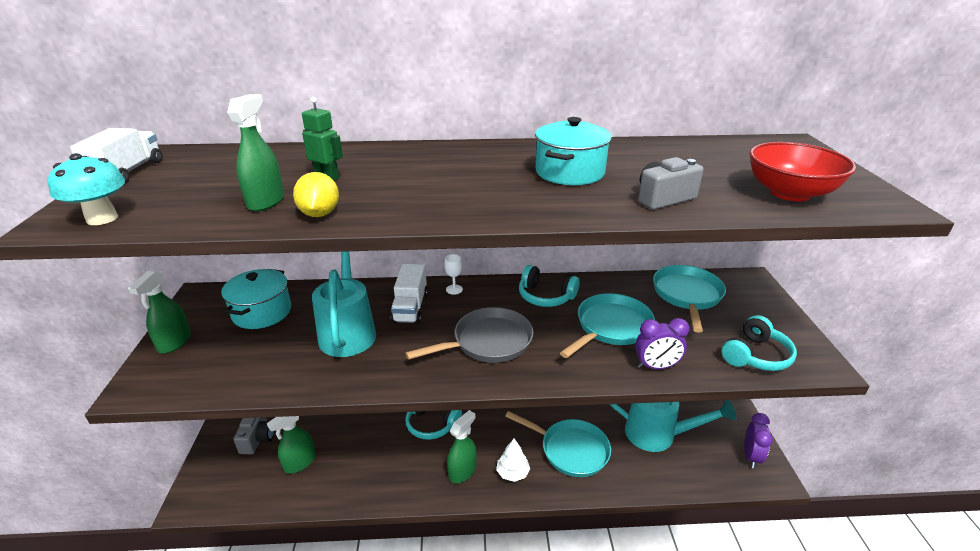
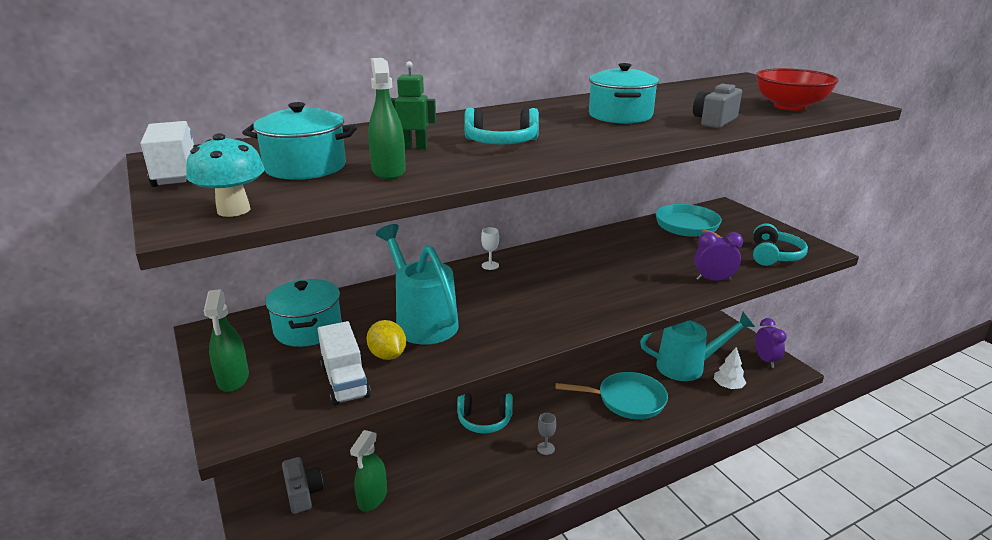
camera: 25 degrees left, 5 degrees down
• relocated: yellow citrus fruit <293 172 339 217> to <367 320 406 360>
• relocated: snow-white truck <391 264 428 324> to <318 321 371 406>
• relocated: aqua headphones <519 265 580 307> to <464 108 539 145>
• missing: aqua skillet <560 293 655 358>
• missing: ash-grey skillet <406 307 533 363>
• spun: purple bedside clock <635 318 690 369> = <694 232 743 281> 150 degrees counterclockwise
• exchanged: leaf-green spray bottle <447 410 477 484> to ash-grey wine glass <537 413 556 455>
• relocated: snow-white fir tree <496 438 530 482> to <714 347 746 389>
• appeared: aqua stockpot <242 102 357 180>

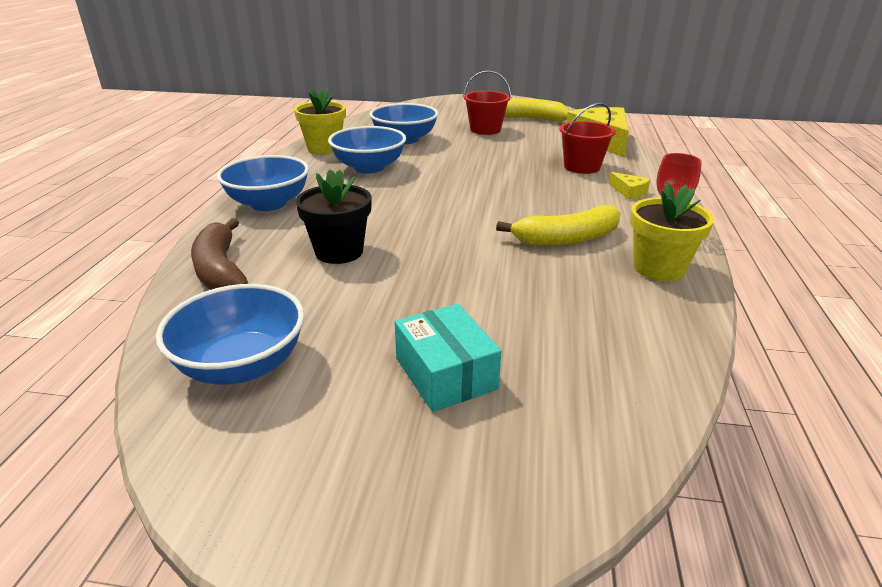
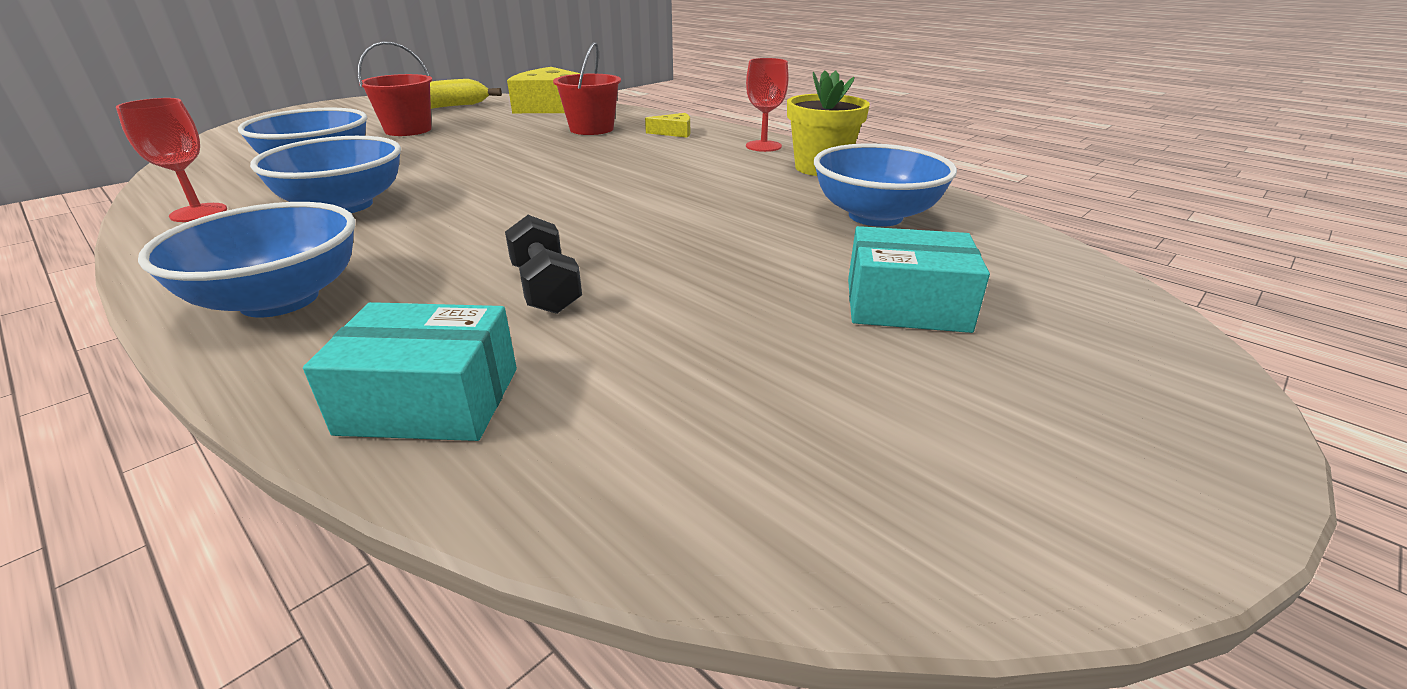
camera: 55 degrees left, 0 degrees up
• exchanged: yellow plant pot <294 88 346 154> to crimson wine glass <116 98 227 222>
• exchanged: jet-black plant pot <296 169 372 264> to jet-black hand weight <505 215 582 314>
• missing: yellow toy banana <496 205 621 246>
• exchanged: russet toy banana <191 218 248 290> to aqua box <303 302 517 441>
• relocated: royal blue serving bowl <156 284 304 385> to <814 143 957 227>

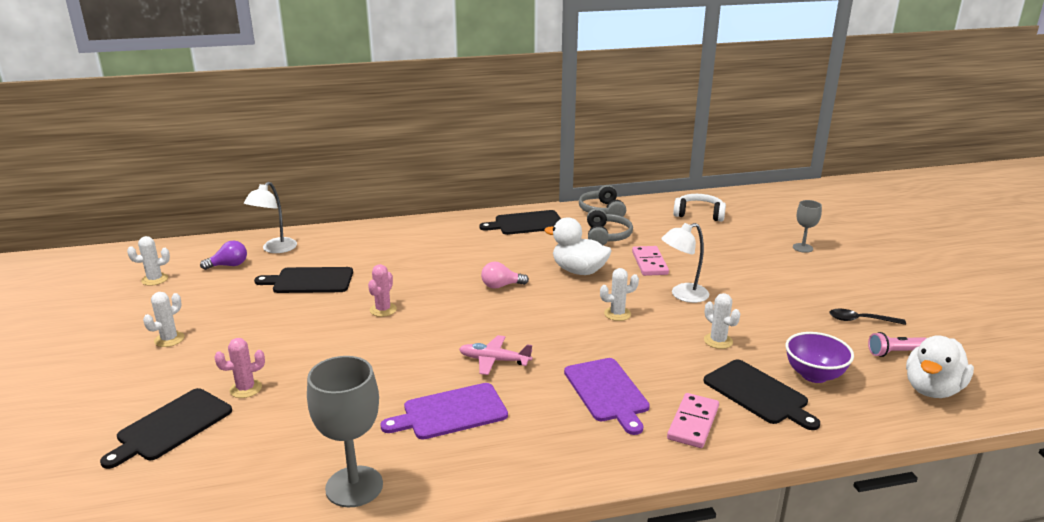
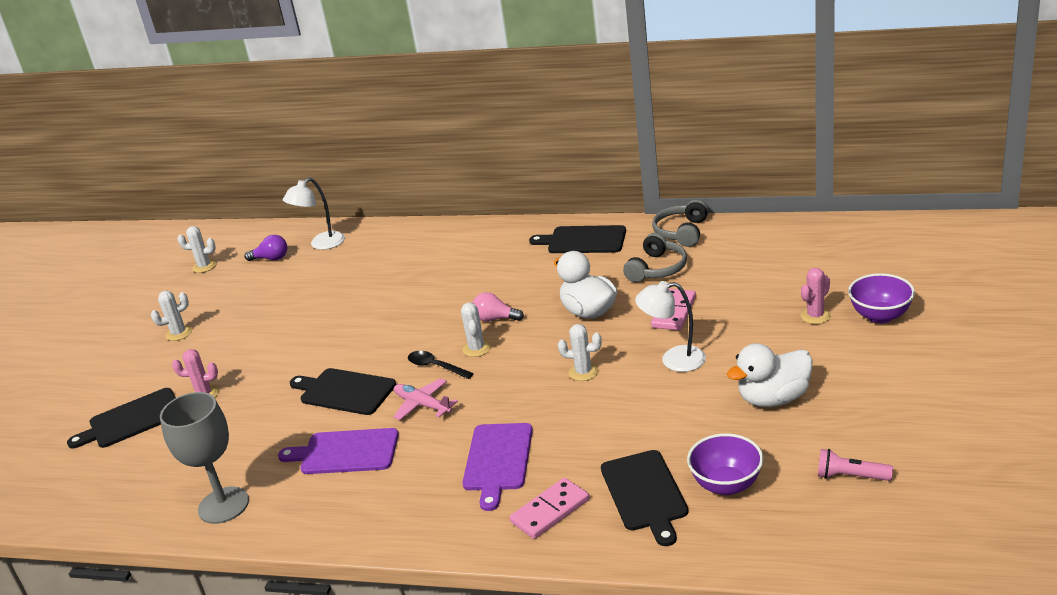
camera: 30 degrees right, 5 degrees up
• missing: snow-white headphones <673 194 726 222>
• exchanged: ash-grey wine glass <793 200 822 253> to purple serving bowl <848 273 915 323>
• relocated: rose-pink saguaro cactus <368 264 397 317> to <800 268 831 324>
• relocated: jet-black chopping board <254 267 353 293> to <290 368 396 415>
• relocated: snow-white saguaro cactus <704 293 740 349> to <461 303 491 357>
• relocated: jet-black tablespoon <830 309 906 325> to <408 351 474 379>
• relocated: snow-white duck <906 335 974 398> to <727 343 813 407>

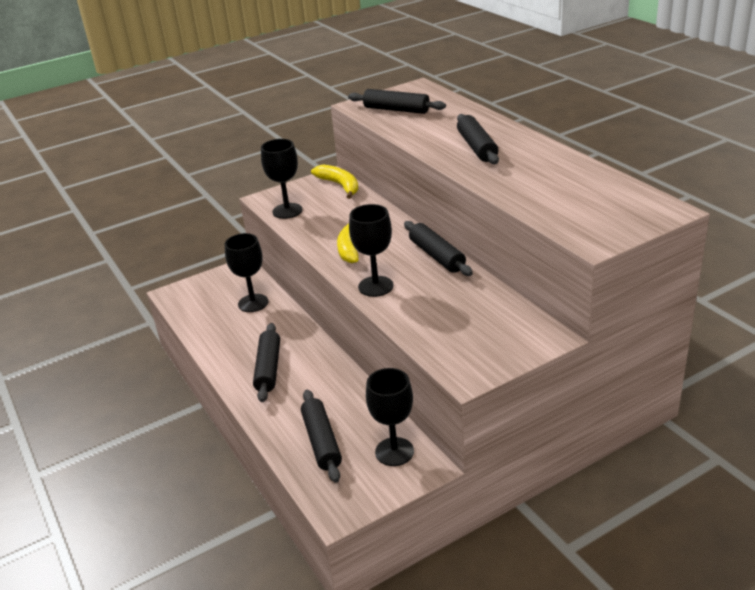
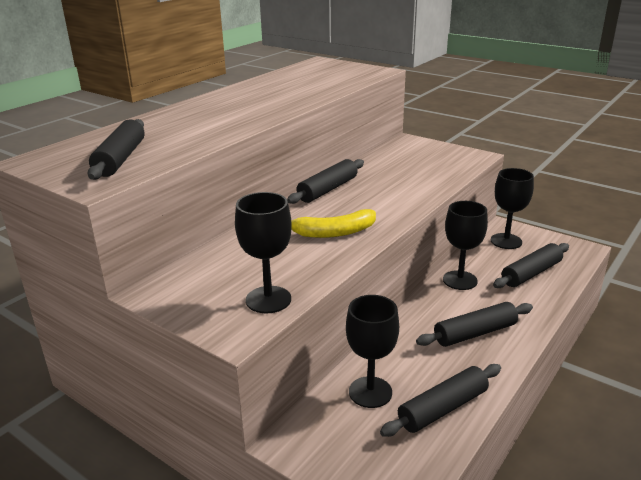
camera: 115 degrees left, 5 degrees down
• relocated: jet-black dough roller <457 114 499 164> to <380 364 501 437>
• missing: yellow toy banana <311 165 358 199>
• relocated: jet-black wine glass <349 204 394 297> to <443 201 488 290>

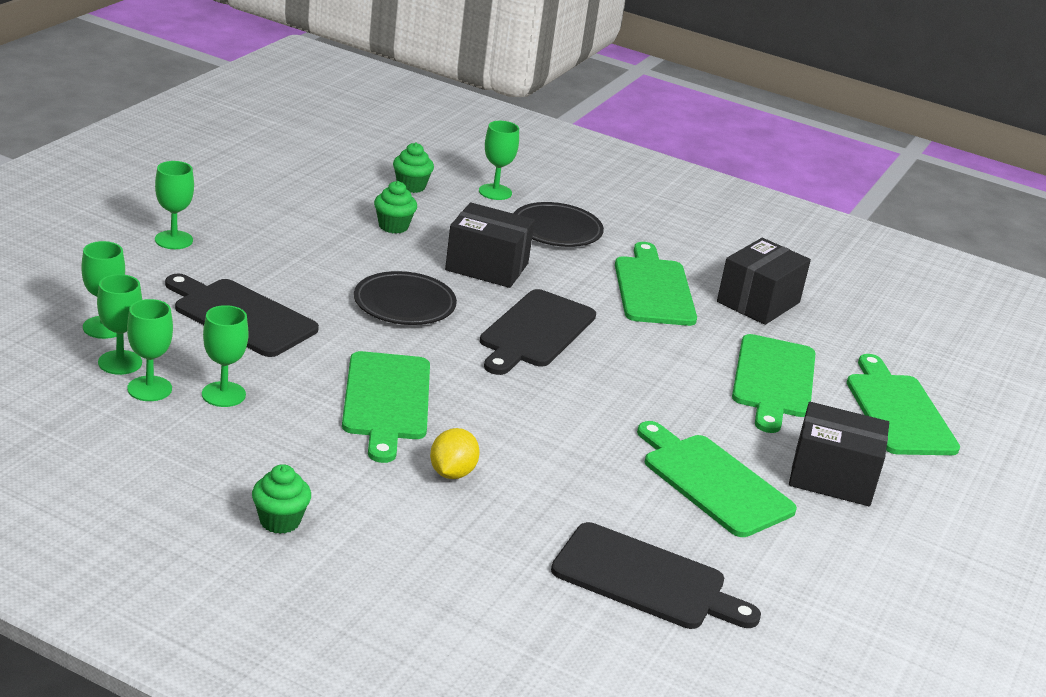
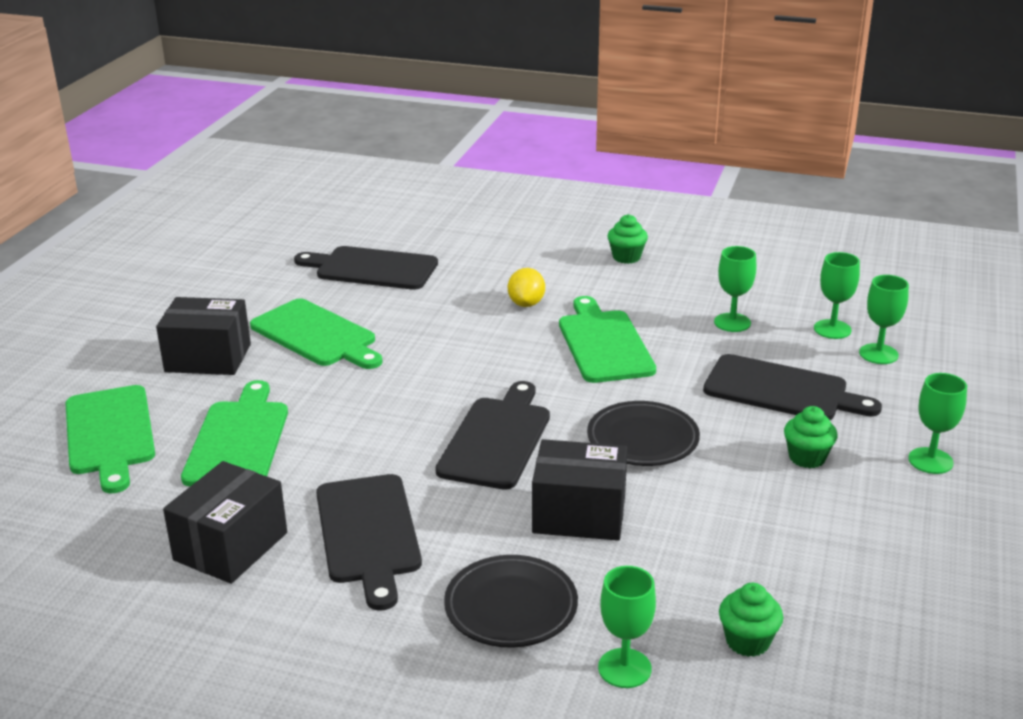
camera: 175 degrees right, 0 degrees up
• relocated: leaf-green cupcake <374 181 417 234> to <784 406 838 468>
• colour: leaf-green chopping board <615 242 697 326> to jet-black chopping board <316 474 422 611>
• missing: leaf-green wine glass <127 299 173 401>

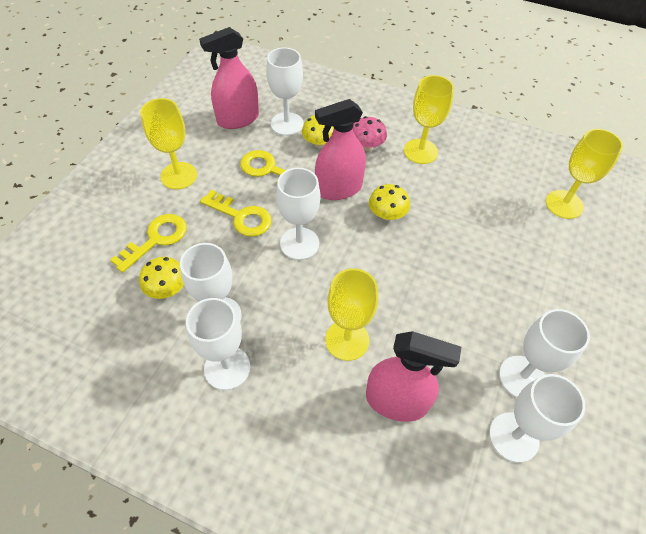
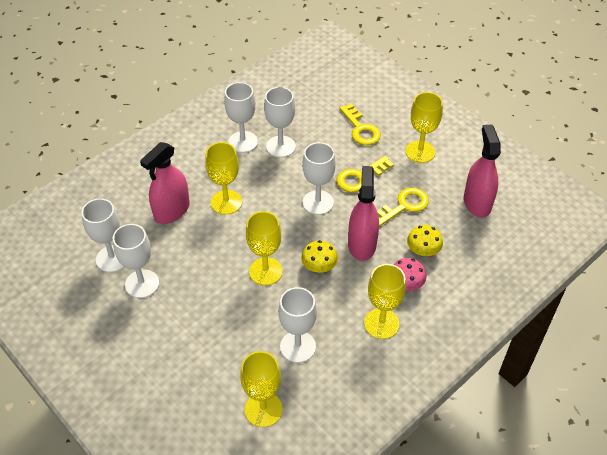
camera: 115 degrees right, 5 degrees down
• relocated: snow-white wine glass <266 48 304 136> to <278 287 317 363>
• missing: yellow fungus <139 257 184 299>
• appeared: yellow wine glass <246 211 283 285>

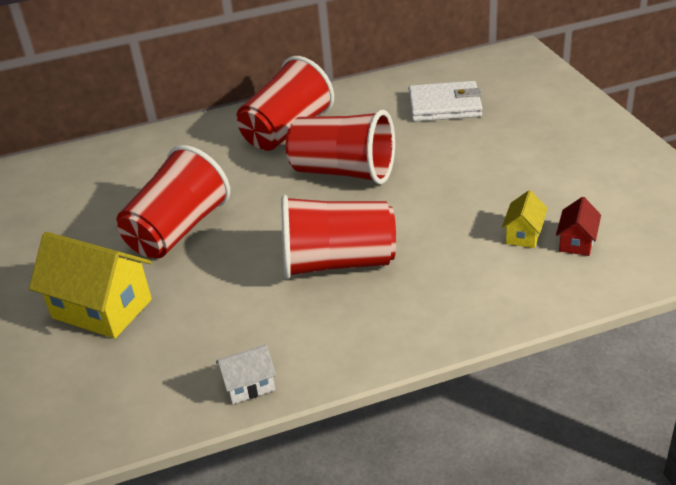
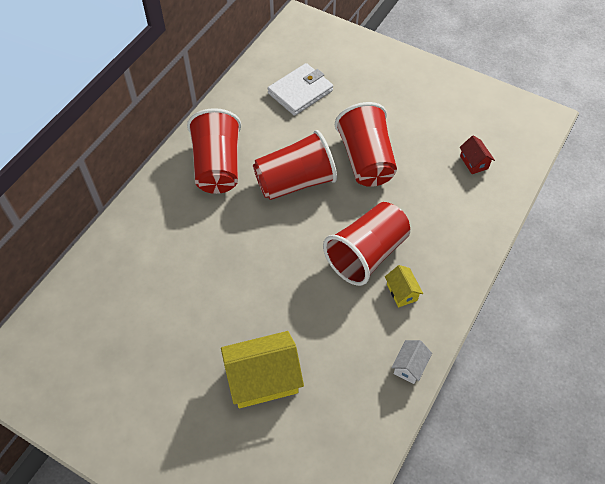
camera: 45 degrees left, 20 degrees up
• relocated: crimson tumbler <116 145 230 258> to <335 102 397 187>
• relocated: yellow house <502 190 548 248> to <385 265 423 307>

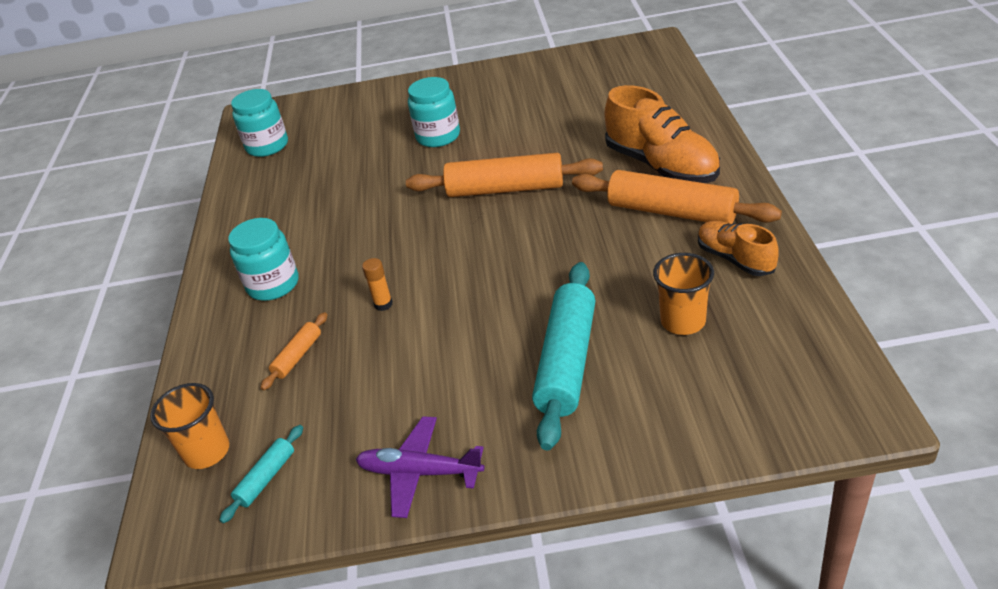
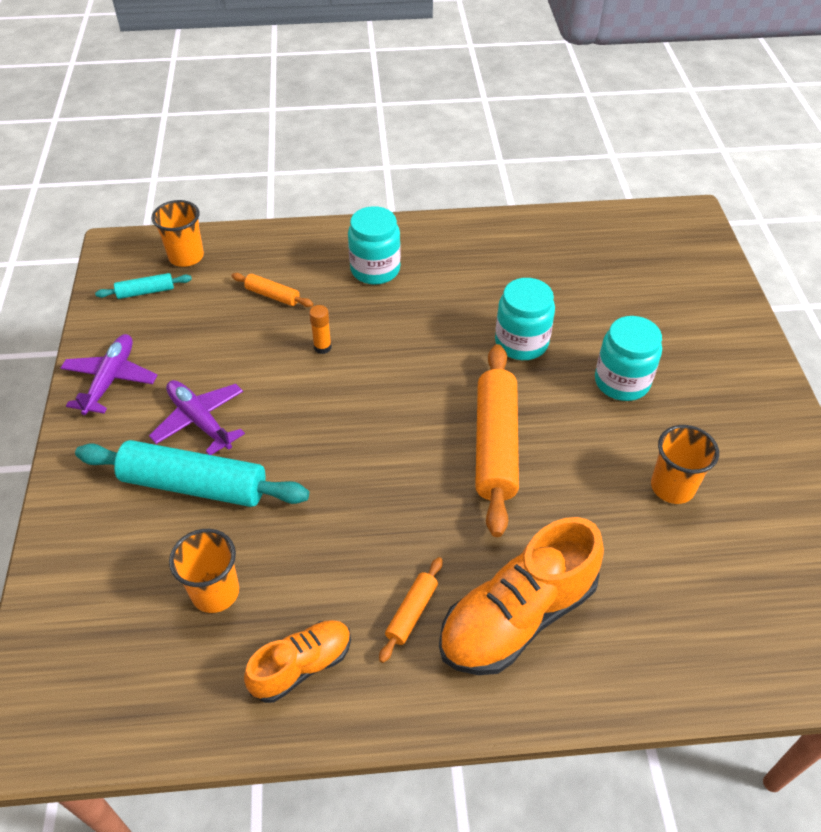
camera: 85 degrees right, 10 degrees up
• relocated: aqua jam jar <231 89 288 157> to <495 278 555 360>
• size: orange dough roller <572 170 782 224> = <379 557 443 663> x0.47
• spun: aqua dough roller <219 425 303 523> = <95 273 192 299> 45 degrees counterclockwise
• appeared: purple toy plane <149 380 245 455>
• appeared: orange tumbler <651 425 719 504>

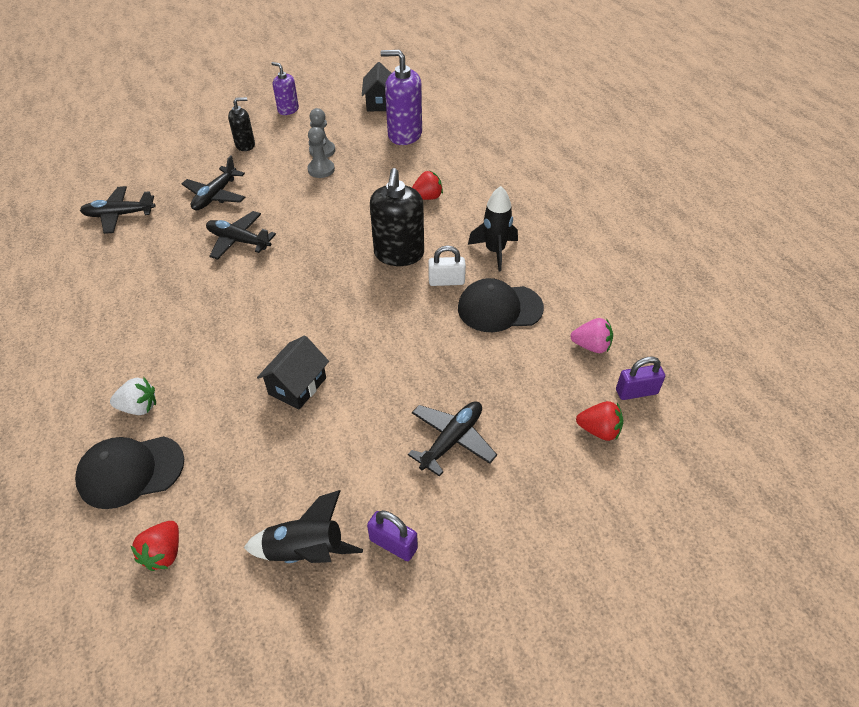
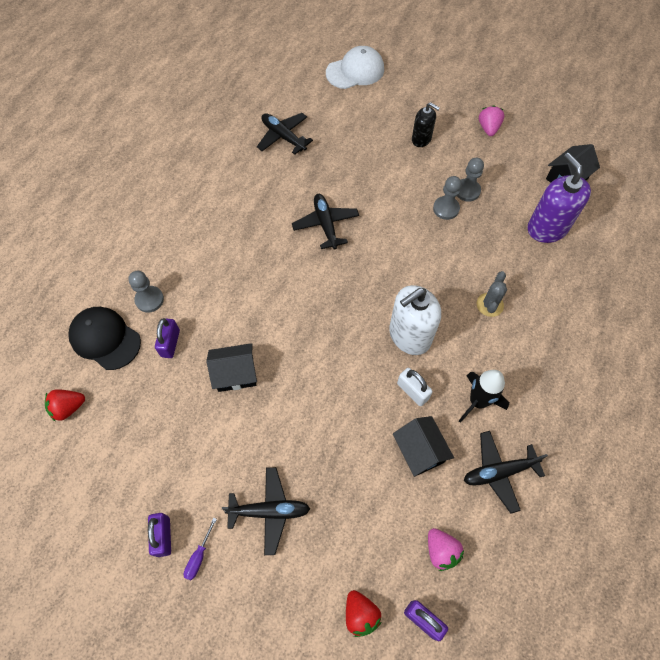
camera: 50 degrees right, 15 degrees up
• exchanged: purple pump bottle <271 62 299 115> to rose-pink toy strawberry <479 106 504 136>
• relocated: jet-black toy plane <182 156 246 211> to <464 431 548 513>
• colour: jet-black pump bottle <370 168 424 266> to snow-white pump bottle <389 285 441 355>
• exchanged: crimson toy strawberry <412 171 443 200> to ash-grey saguaro cactus <477 271 507 317>
• exchanged: jet-black peaked cap <458 278 544 332> to jet-black house <393 416 454 477>
• exchanged: snow-white toy strawberry <110 377 156 415> to ash-grey game pawn <129 271 164 313>
• missing: jet-black rocket <244 490 363 563>
• appeared: snow-white peaked cap <326 46 384 89>
• appeared: purple small lock <155 318 180 358>
• appeared: purple hand screwdriver <184 518 217 580>

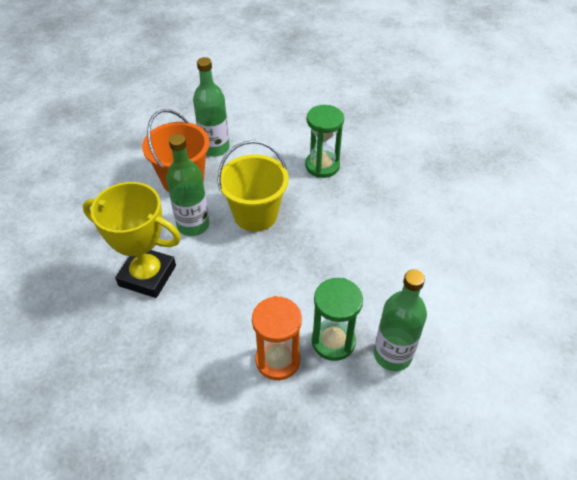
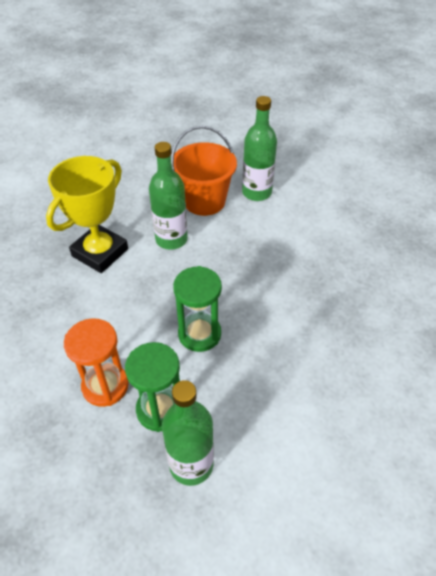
camera: 45 degrees right, 0 degrees up
• relocated: leaf-green hourglass <305 105 344 178> to <173 266 222 352>
• missing: yellow sand bucket <217 140 289 232>
• spun: yellow trophy <83 182 181 298> = <46 156 128 273> 60 degrees clockwise

